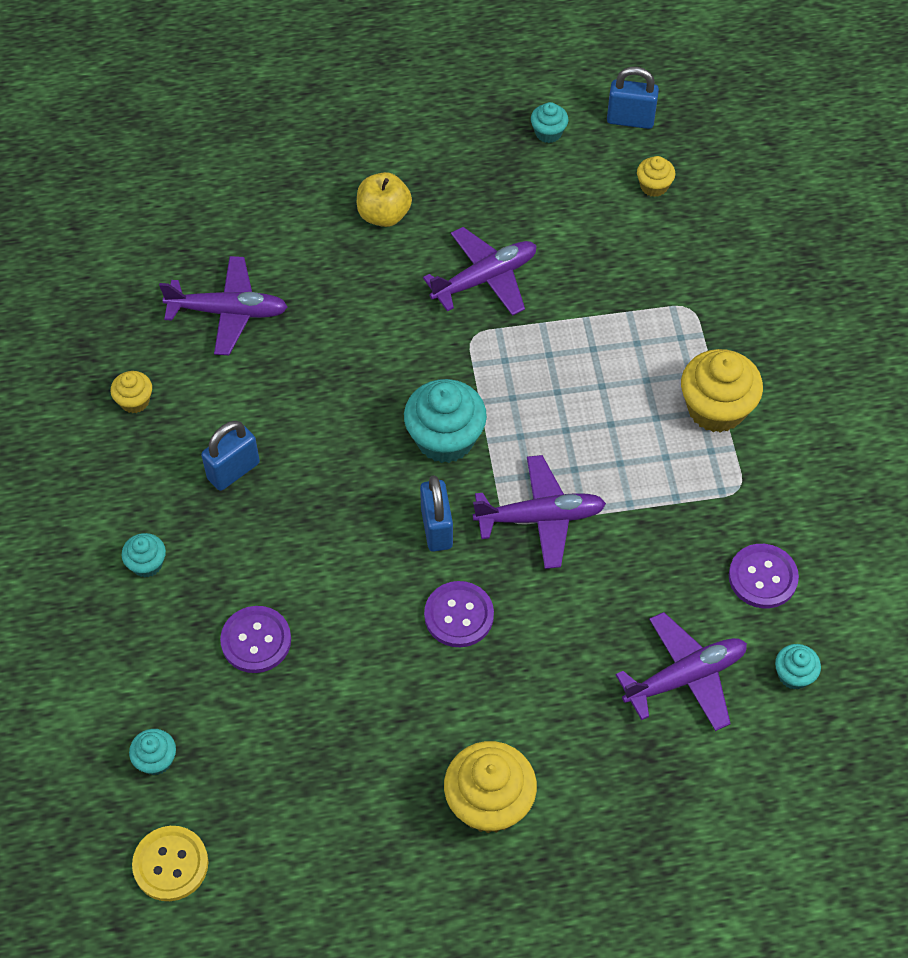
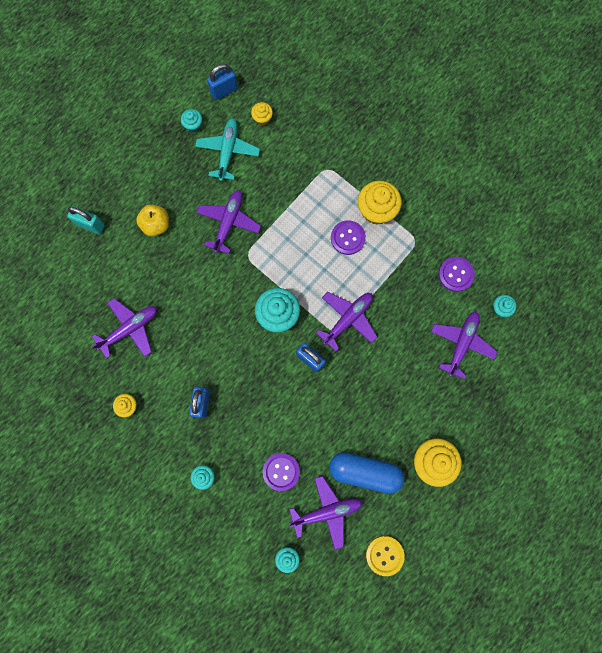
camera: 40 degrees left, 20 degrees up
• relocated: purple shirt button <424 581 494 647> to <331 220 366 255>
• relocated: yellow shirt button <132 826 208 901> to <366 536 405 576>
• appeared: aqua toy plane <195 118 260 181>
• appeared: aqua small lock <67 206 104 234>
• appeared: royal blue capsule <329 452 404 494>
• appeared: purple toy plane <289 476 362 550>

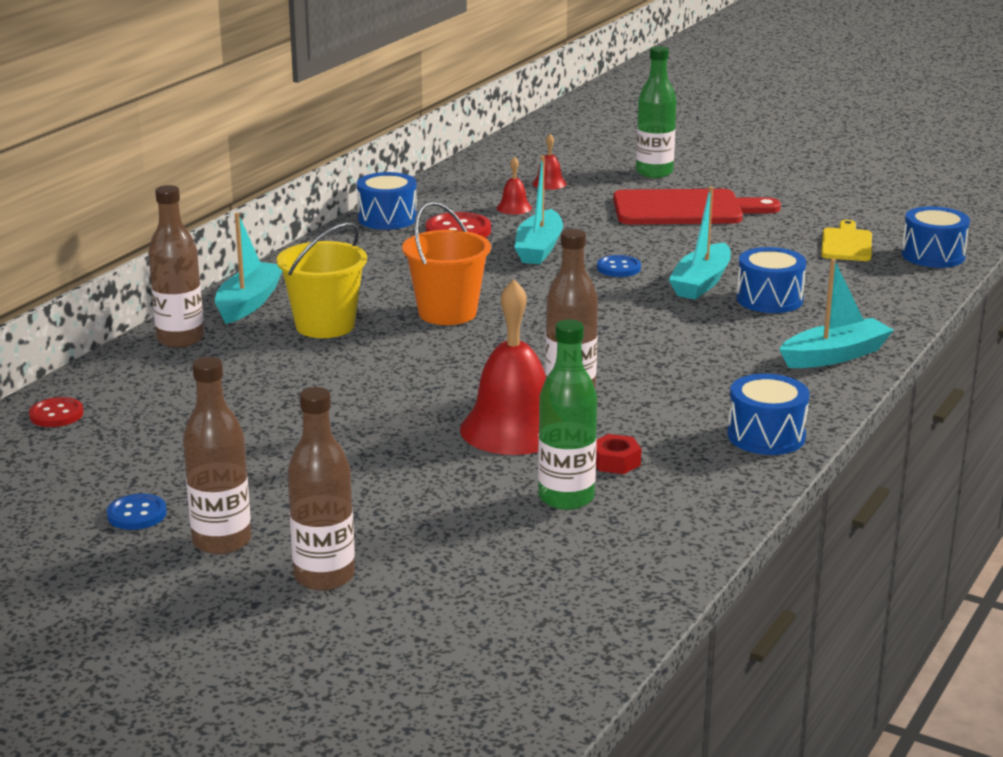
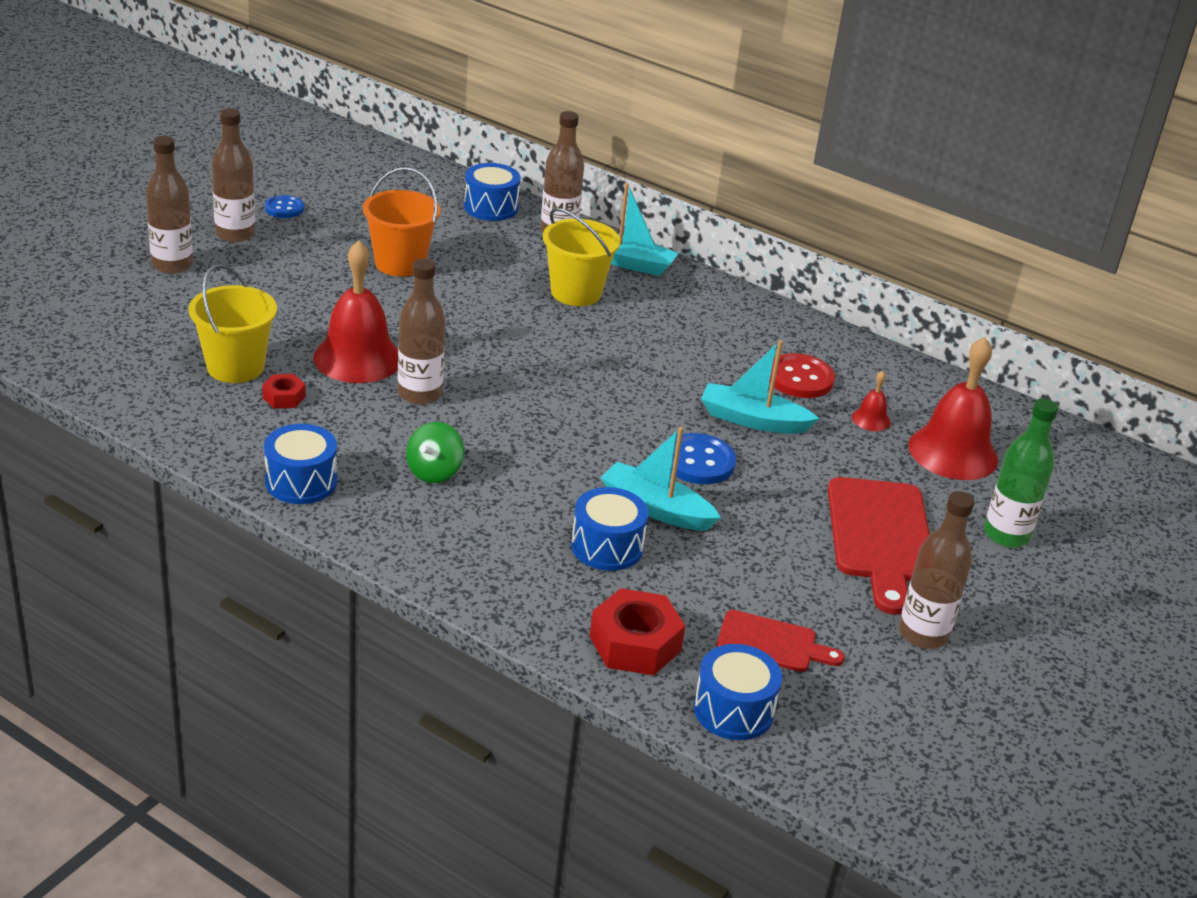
camera: 90 degrees right, 10 degrees up
• size: crimson hand bell <532 134 567 190> = <908 337 998 480> x2.27
• relocated: royal blue toy drum <357 172 417 230> to <464 163 521 221>
• relocated: orange sand bucket <402 202 491 325> to <363 167 440 277>
• colour: yellow chopping board <821 220 872 261> to crimson chopping board <716 610 845 672>
• size: royal blue shirt button <597 255 641 277> = <671 433 736 484> x1.56
• missing: aqua toy boat <779 258 894 368>
• exchanged: leaf-green bottle <538 320 597 510> to yellow sand bucket <188 264 277 383>
• missing: crimson shirt button <29 397 84 427>
• appeared: leaf-green whirligig <406 422 464 483>
• appeared: russet bottle <899 491 975 649>
• appeared: crimson hex nut <590 588 685 675>

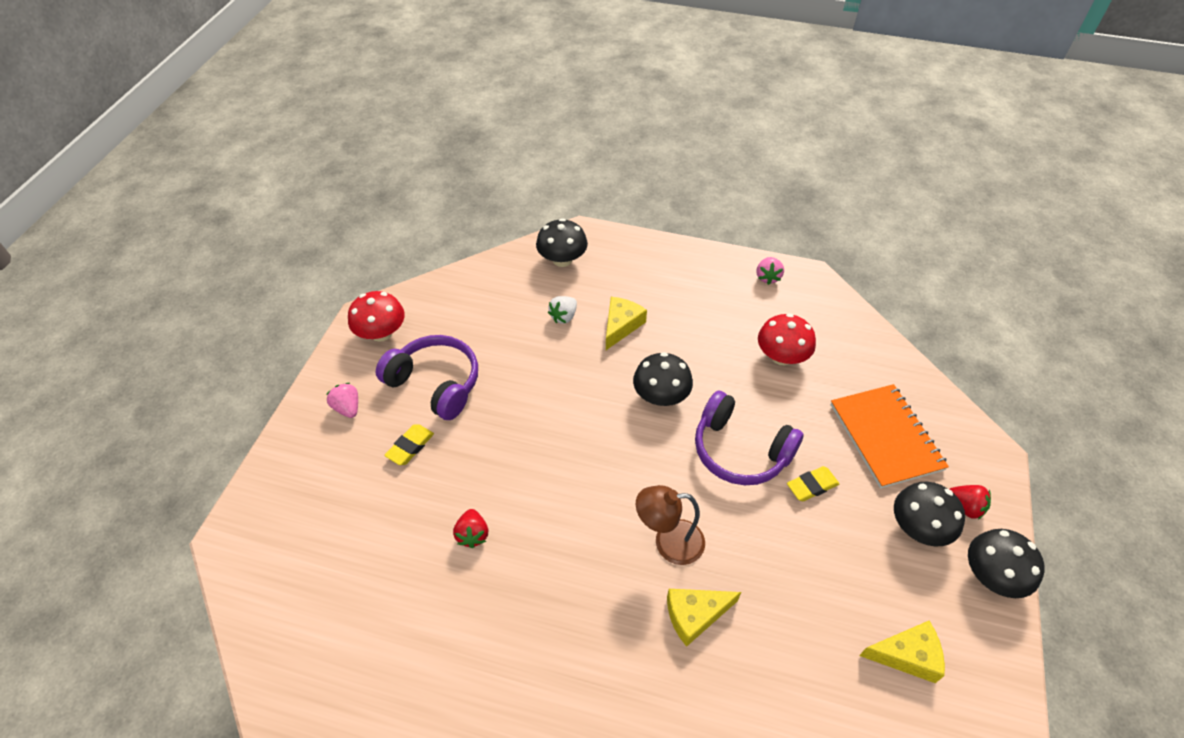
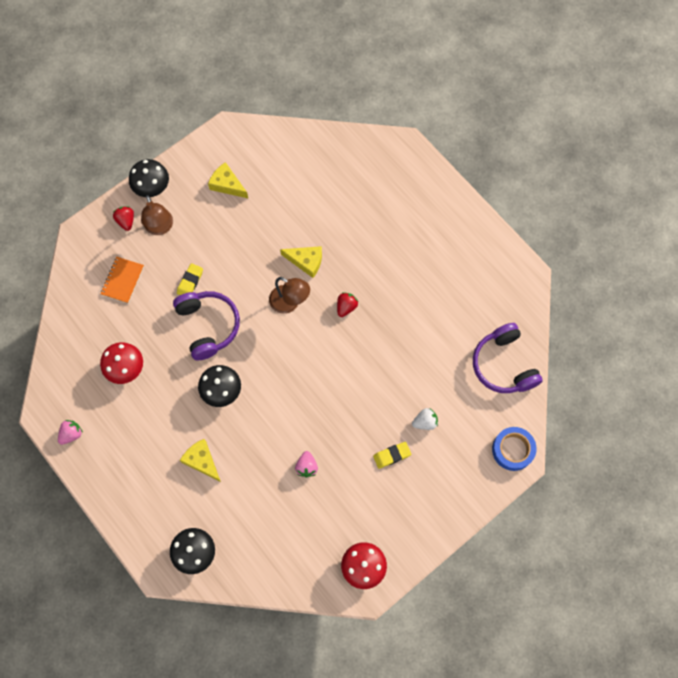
camera: 145 degrees left, 20 degrees up
• relocated: snow-white toy strawberry <548 296 577 324> to <412 408 438 430>
• spun: yellow cheese <606 297 647 350> = <180 439 221 482> 75 degrees clockwise
• relocated: purple headphones <376 335 478 420> to <473 323 543 393>
• relocated: rose-pink toy strawberry <326 383 358 418> to <295 451 318 478>
• size: orange exercise book <830 384 949 489> = <100 257 144 303> x0.61
• spun: yellow pencil eraser <787 466 839 502> = <177 263 203 295> 75 degrees counterclockwise
• exchanged: jet-black fungus <894 482 965 547> to russet desk lamp <141 195 173 235>
• relocated: crimson toy strawberry <453 509 488 548> to <337 292 358 317>
• appeared: royal blue tape <492 427 537 471>

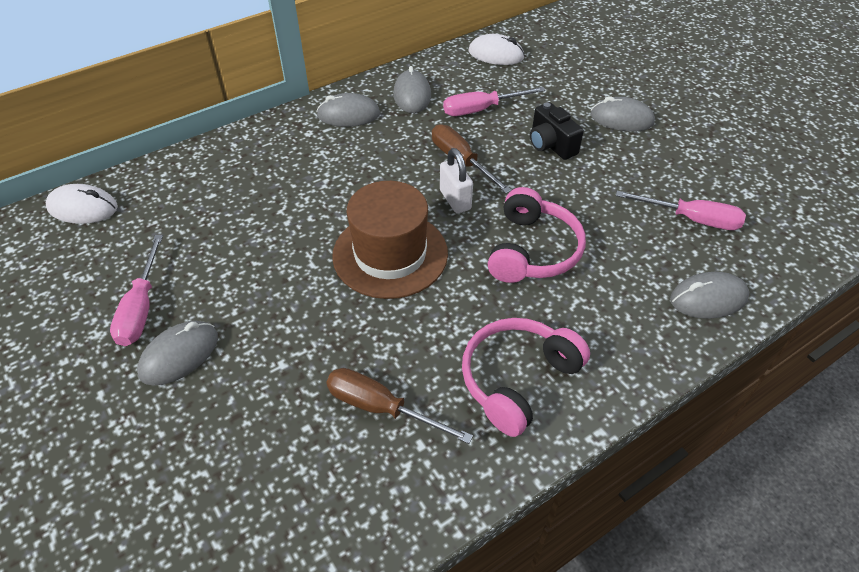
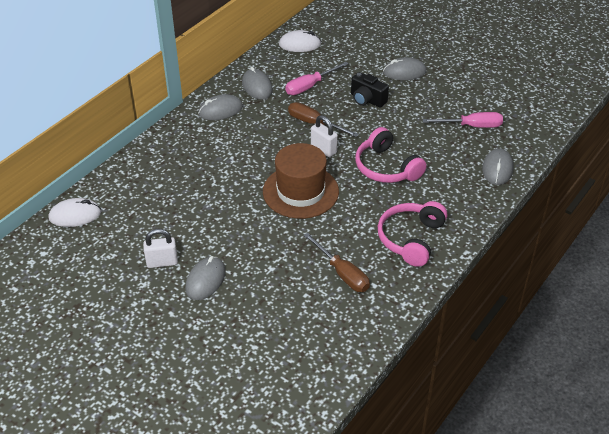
camera: 20 degrees left, 5 degrees down
• spun: rose-pink headphones <488 187 586 283> = <355 127 427 183> 150 degrees clockwise
• exchanged: rose-pink hand screwdriver <110 235 163 346> to snow-white small lock <143 229 178 268>
• spun: ash-grey computer mouse <670 272 749 319> = <482 148 513 185> 45 degrees counterclockwise
• spun: russet hand screwdriver <326 368 473 444> = <303 233 370 292> 135 degrees counterclockwise

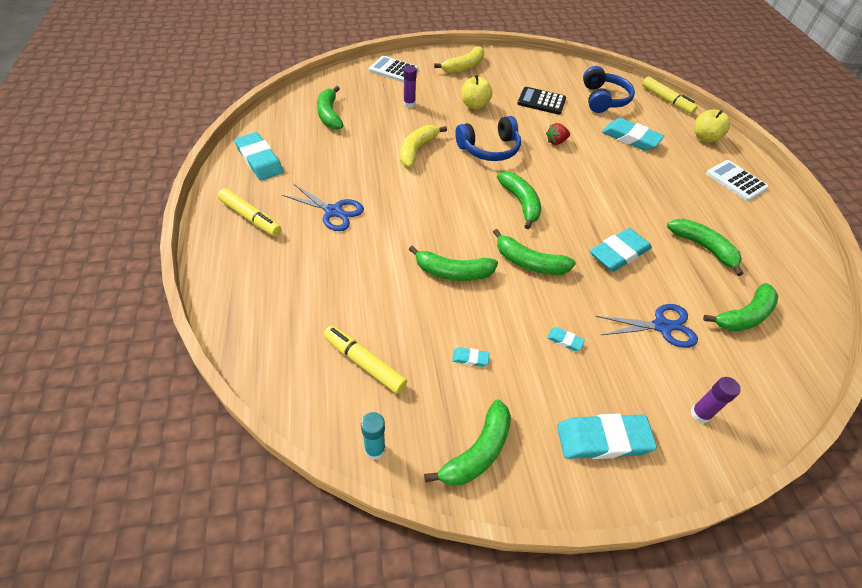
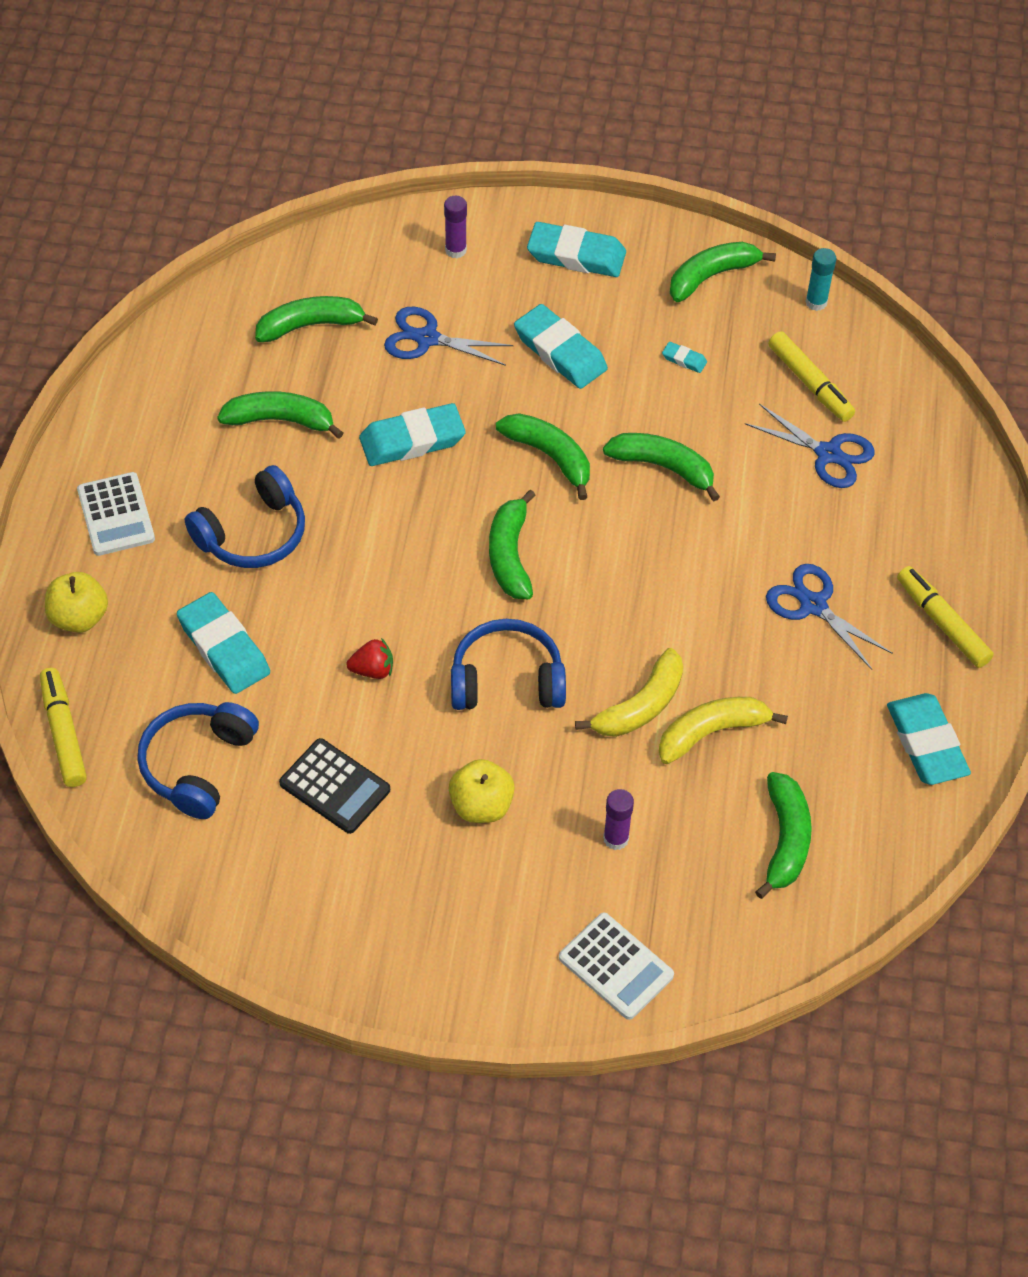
camera: 160 degrees left, 5 degrees up
• relocated: yellow toy banana <434 46 484 73> to <659 697 788 764>
• spun: leaf-green toy banana <667 219 743 276> = <217 391 343 439> 120 degrees clockwise
• size: aqua pencil eraser <547 327 585 351> = <514 304 608 389> x2.27
• appeared: royal blue scissors <745 404 875 488>
• appeared: royal blue headphones <185 465 305 568>

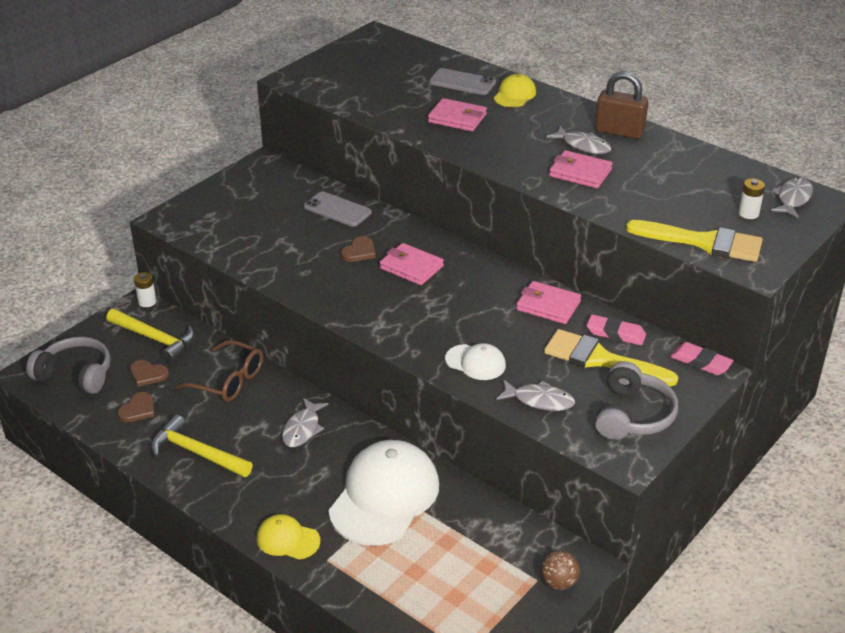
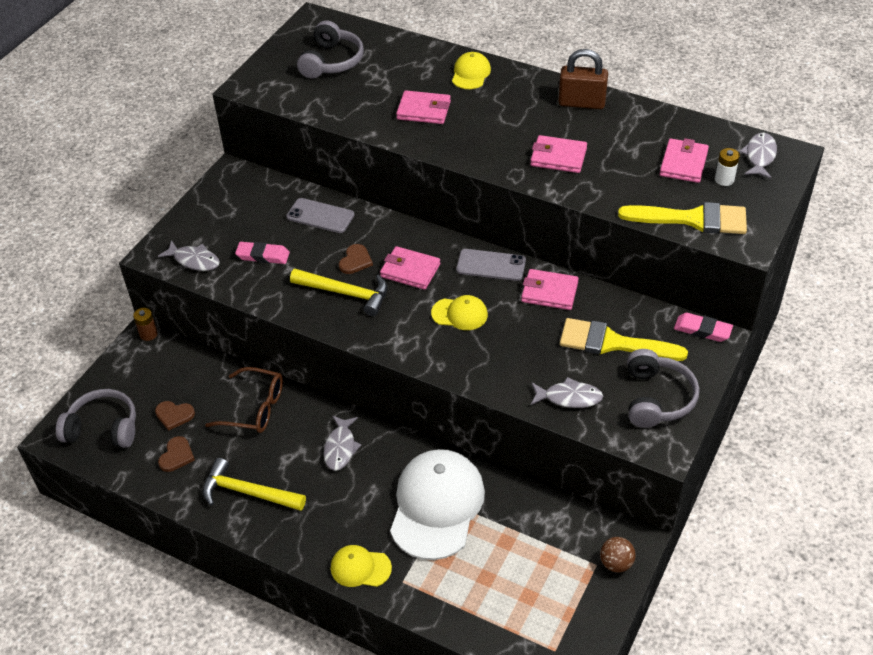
camera: 10 degrees left, 10 degrees up
• relocated: ash-grey phone <429 68 496 95> to <456 249 526 281>
• relocated: ash-grey fish figure <546 126 611 154> to <158 240 220 271>
• colour: snow-white battery <134 272 156 307> to russet battery <133 308 158 341>
• relocated: yellow hammer <106 309 194 362> to <290 269 388 316>
• relocated: rose-pink pencil eraser <587 314 646 345> to <235 242 290 264>
• missing: snow-white peaked cap <445 343 506 380>
• appeared: ash-grey headphones <297 20 364 79>
• appeared: rose-pink billfold <660 138 709 183>
• appeared: yellow peaked cap <431 295 488 330>

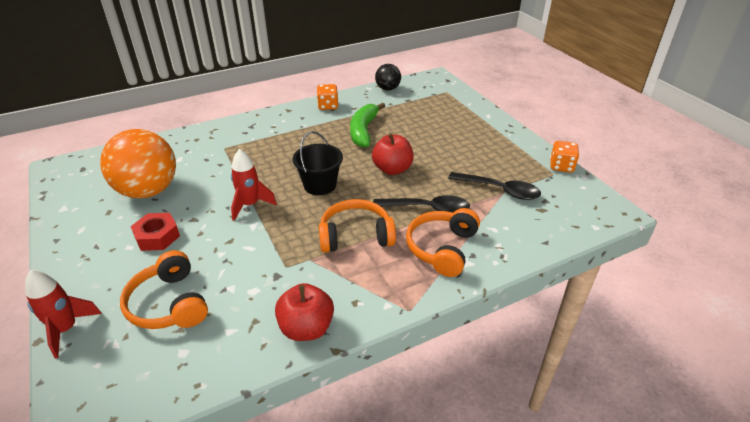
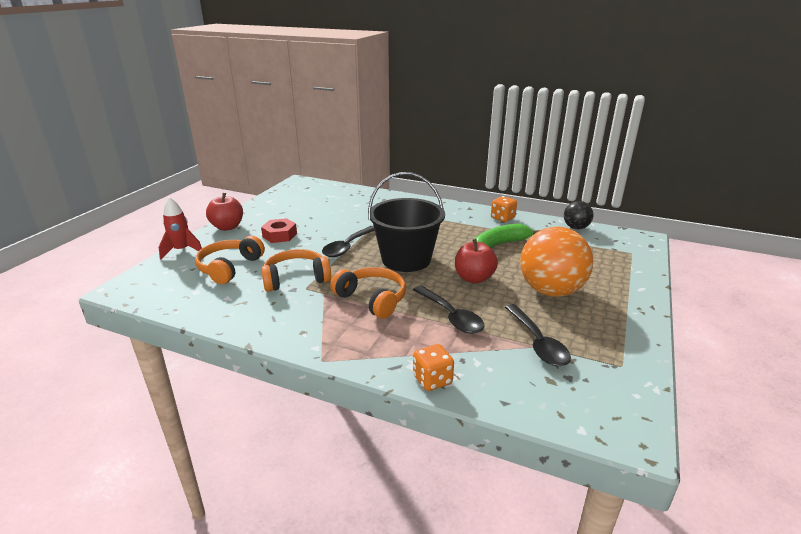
camera: 50 degrees right, 10 degrees down
• relocated: orange ball <100 129 176 198> to <520 227 593 297>
• size: jet-black sand bucket <293 131 343 195> = <368 172 445 272> x1.62
• relocated: orange game die <550 141 579 173> to <413 344 454 391>
• exchanged: crimson rocket <231 149 277 221> to jet-black tablespoon <322 226 375 257>
• relocated: orange headphones <406 208 480 277> to <261 249 331 292>
• relocated: crimson apple <275 283 334 341> to <206 193 243 231>

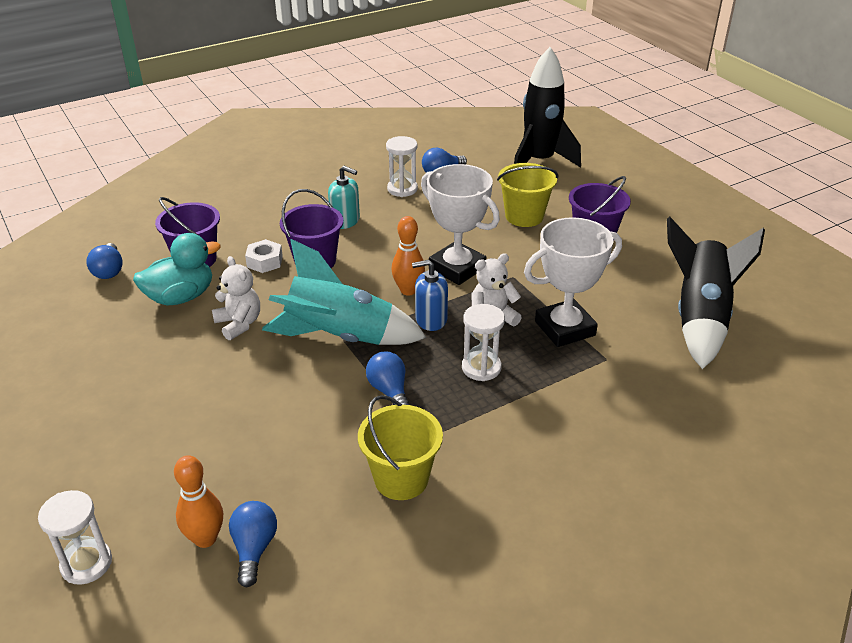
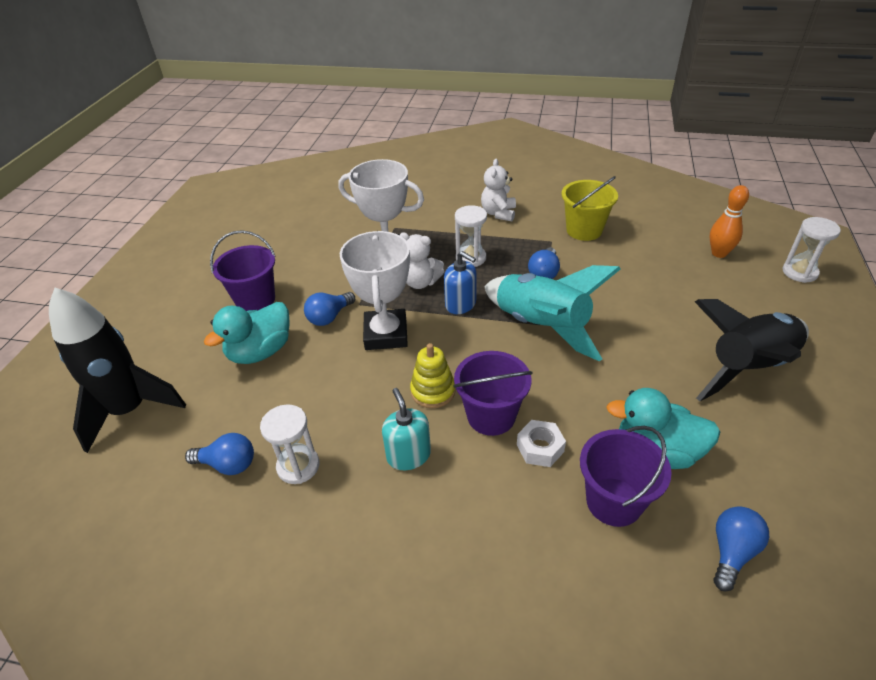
camera: 135 degrees left, 5 degrees up
• exchanged: yellow sand bucket <497 163 558 227> to aqua duck <204 302 290 364>
• missing: orange bowling pin <391 216 425 295>
• relocated: jet-black rocket <667 217 765 369> to <695 299 809 401>
• relocated: snow-white stuffed bear <212 256 260 340> to <481 158 516 221>
• relocated: royal blue light bulb <229 501 277 587> to <304 292 355 326>
• appeared: yellow ring stacker <410 343 456 408>

